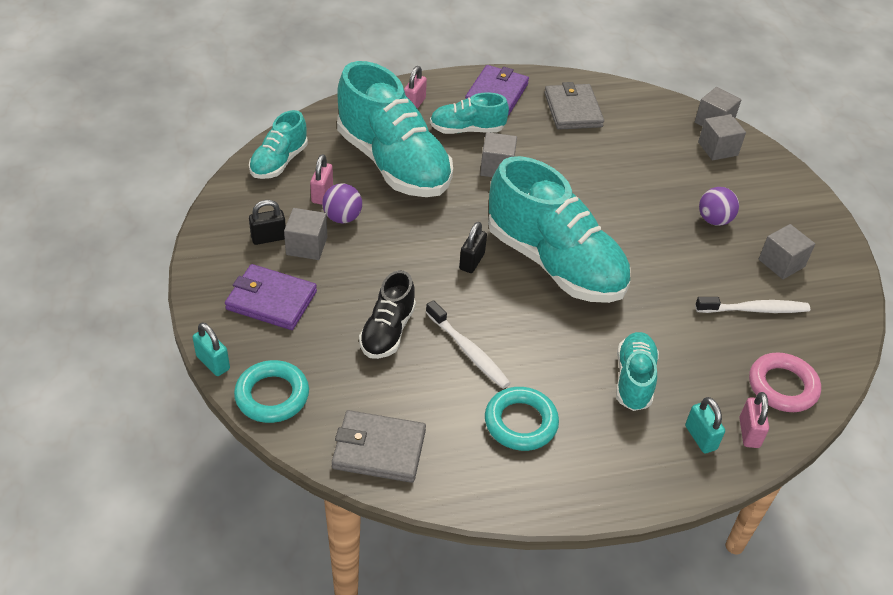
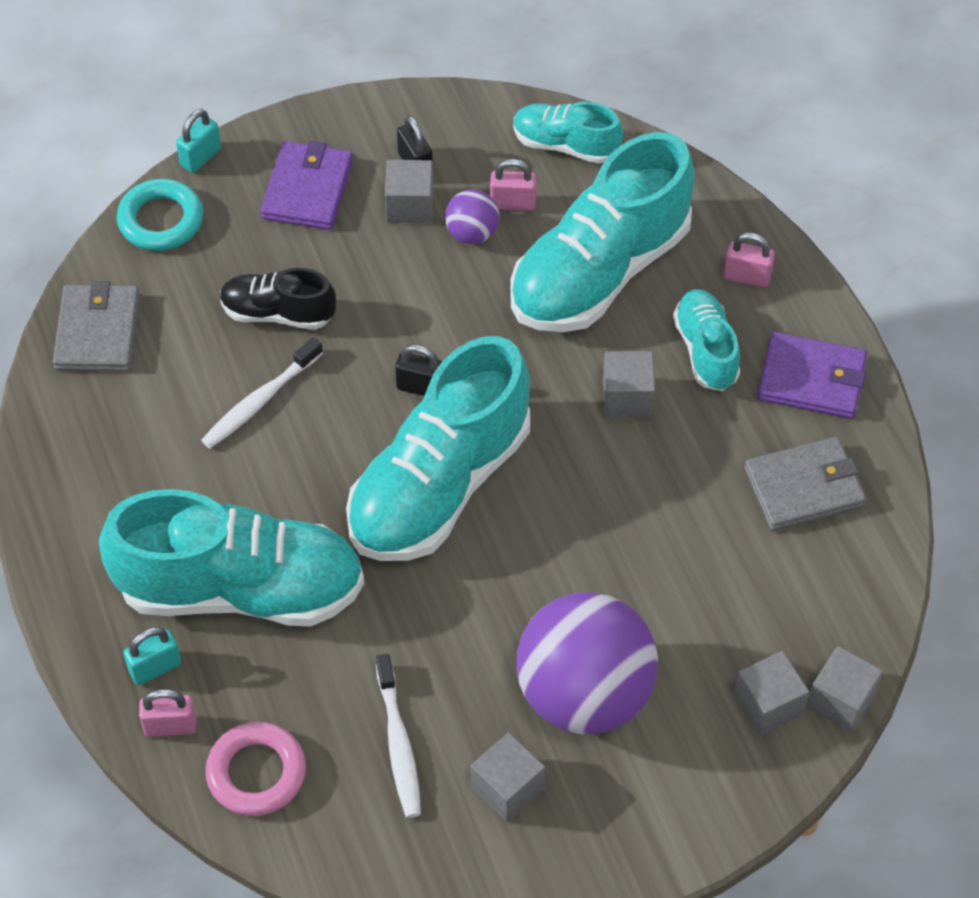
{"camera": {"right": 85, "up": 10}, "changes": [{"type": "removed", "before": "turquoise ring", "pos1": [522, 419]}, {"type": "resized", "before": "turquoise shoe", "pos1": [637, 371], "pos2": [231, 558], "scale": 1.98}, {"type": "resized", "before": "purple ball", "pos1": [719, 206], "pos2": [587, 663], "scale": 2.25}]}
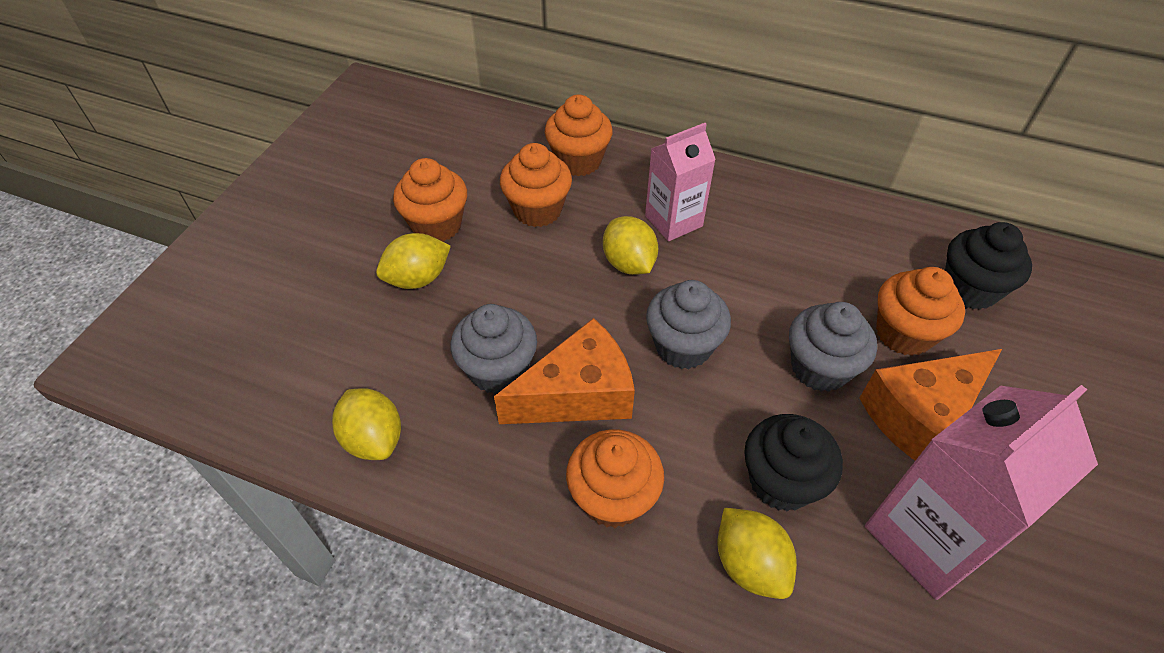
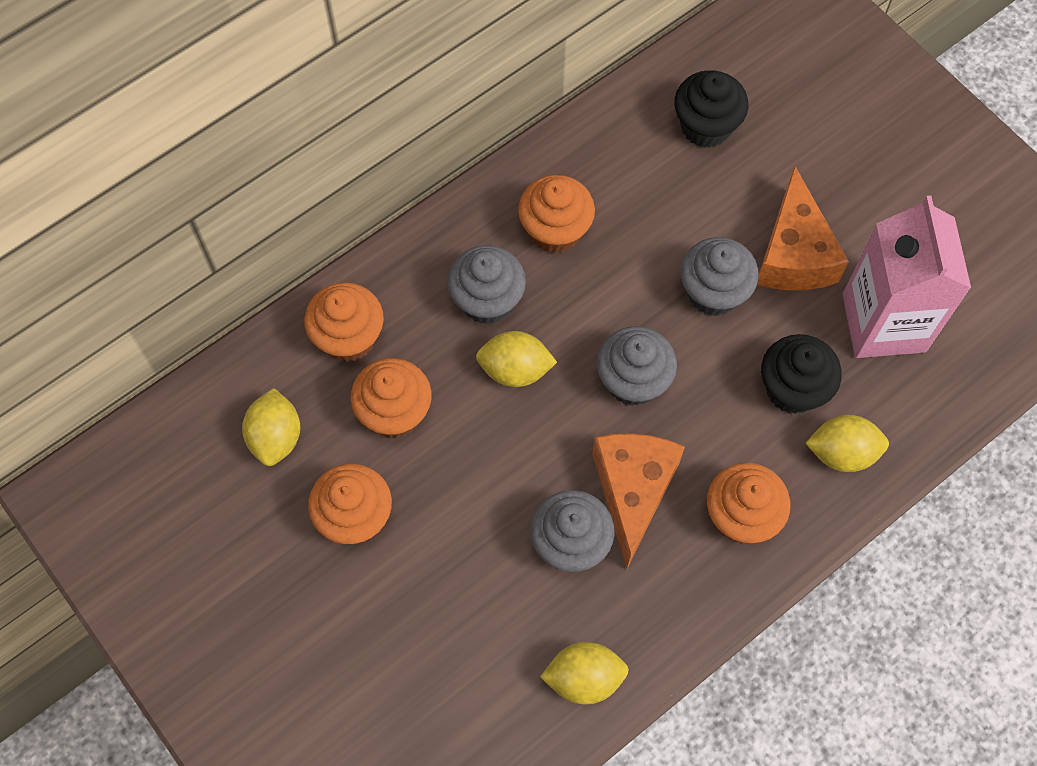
{"camera": {"right": -60, "up": 15}, "changes": [{"type": "moved", "before": "yellow lemon", "pos1": [413, 261], "pos2": [271, 427]}, {"type": "moved", "before": "orange cupcake", "pos1": [920, 311], "pos2": [556, 214]}, {"type": "replaced", "before": "pink carton", "after": "grey cupcake", "pos1": [680, 182], "pos2": [487, 284]}]}
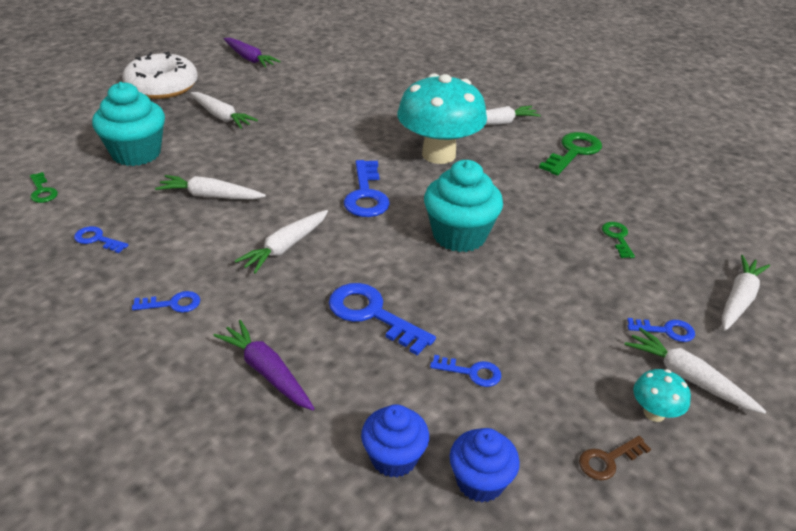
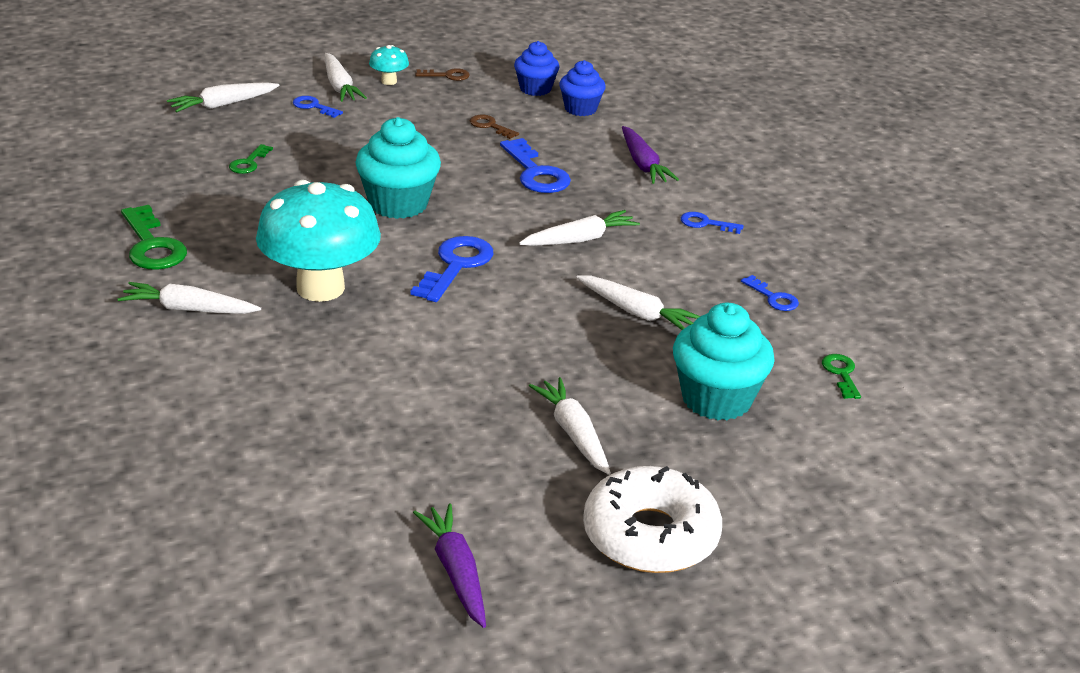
{"camera": {"right": -155, "up": -5}, "changes": [{"type": "recoloured", "before": "blue key", "after": "brown key", "pos1": [465, 371], "pos2": [494, 126]}, {"type": "turned", "before": "green key", "pos1": [570, 154], "pos2": [154, 237], "turn": -90}]}
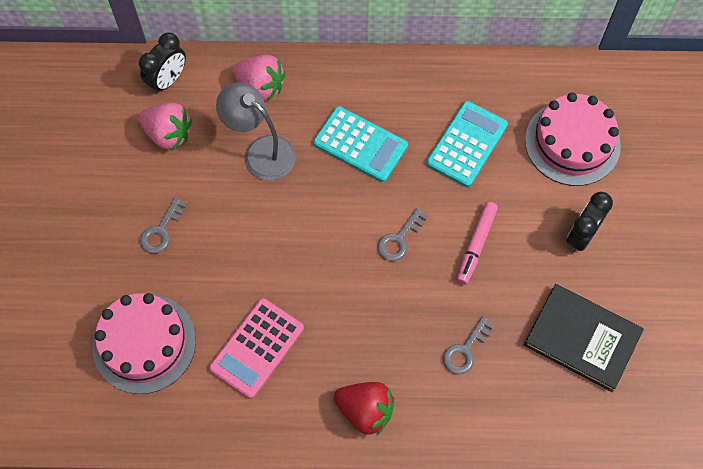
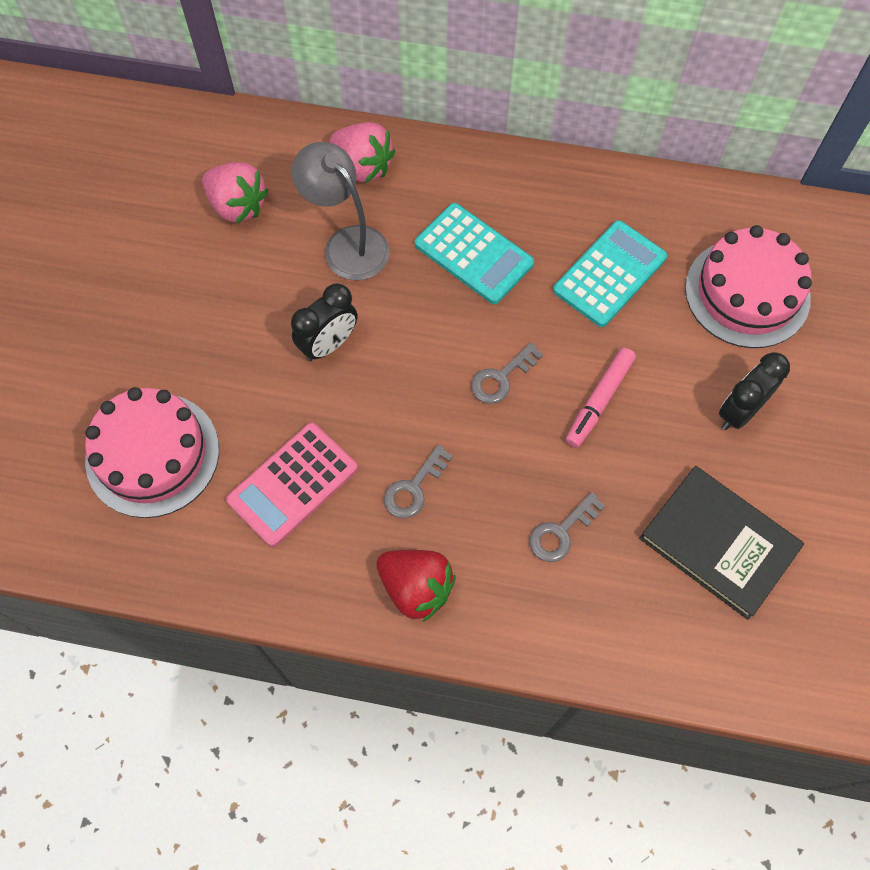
{"camera": {"right": 10, "up": 0}, "changes": [{"type": "moved", "before": "black clock", "pos1": [162, 63], "pos2": [324, 322]}, {"type": "moved", "before": "grey key", "pos1": [163, 225], "pos2": [418, 481]}]}
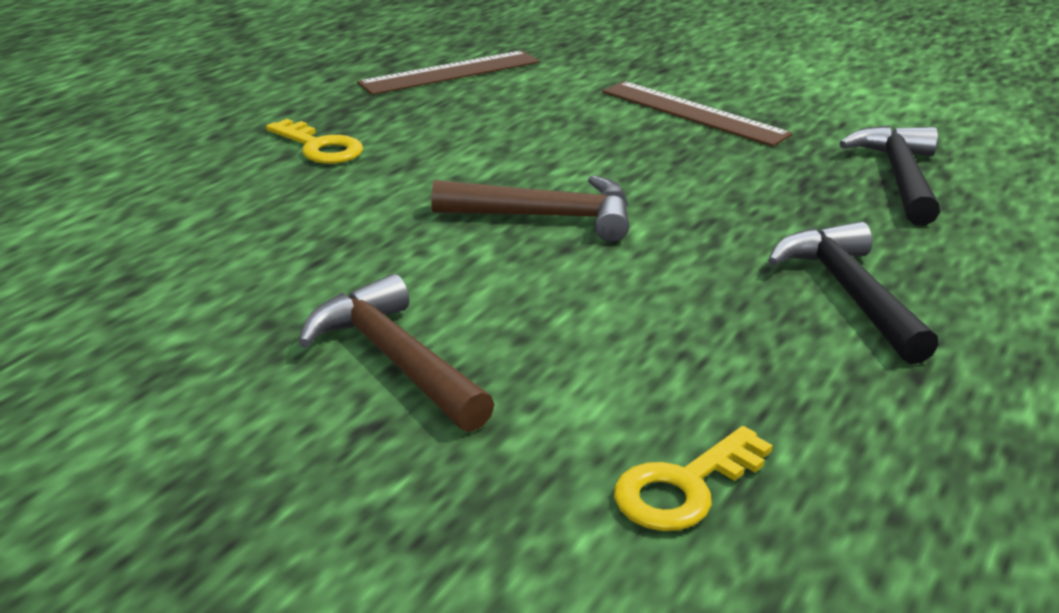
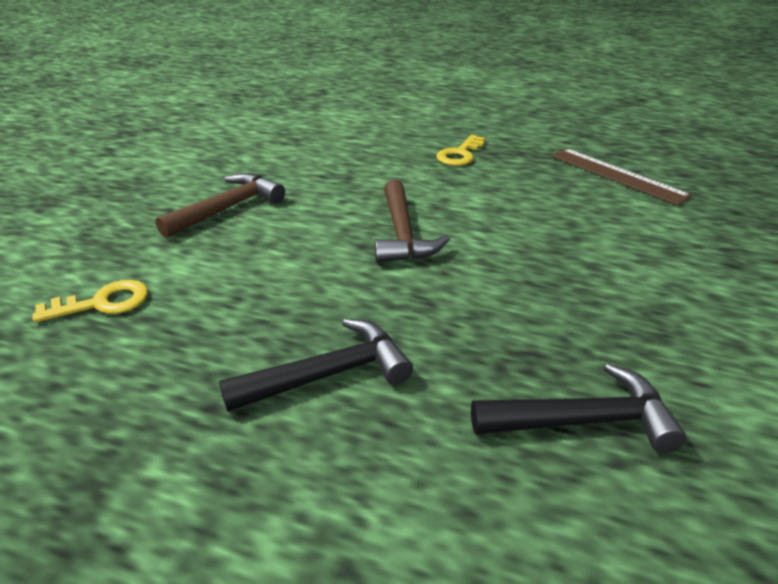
{"camera": {"right": 80, "up": 5}, "changes": [{"type": "removed", "before": "brown ruler", "pos1": [697, 114]}, {"type": "turned", "before": "yellow key", "pos1": [693, 478], "pos2": [90, 301], "turn": 120}]}
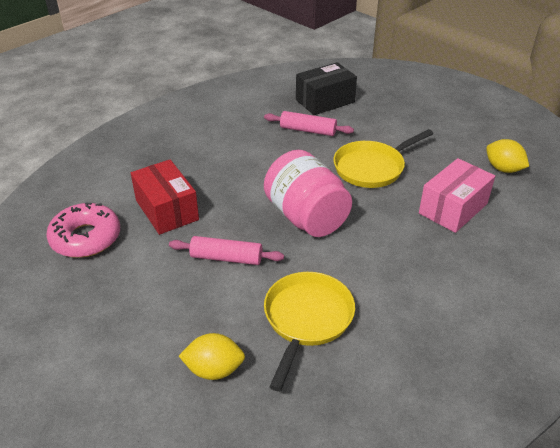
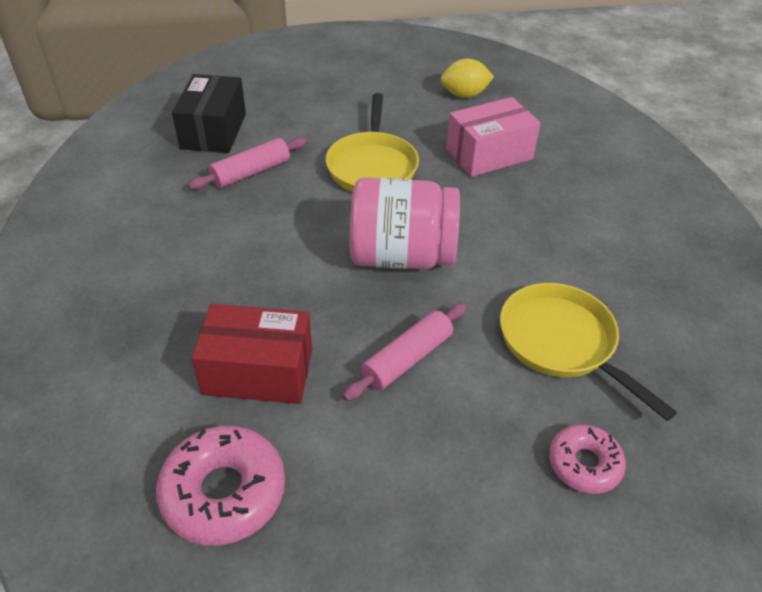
{"camera": {"right": -55, "up": 5}, "changes": [{"type": "replaced", "before": "yellow lemon", "after": "pink donut", "pos1": [212, 356], "pos2": [587, 459]}, {"type": "turned", "before": "pink box", "pos1": [457, 195], "pos2": [493, 137], "turn": 75}]}
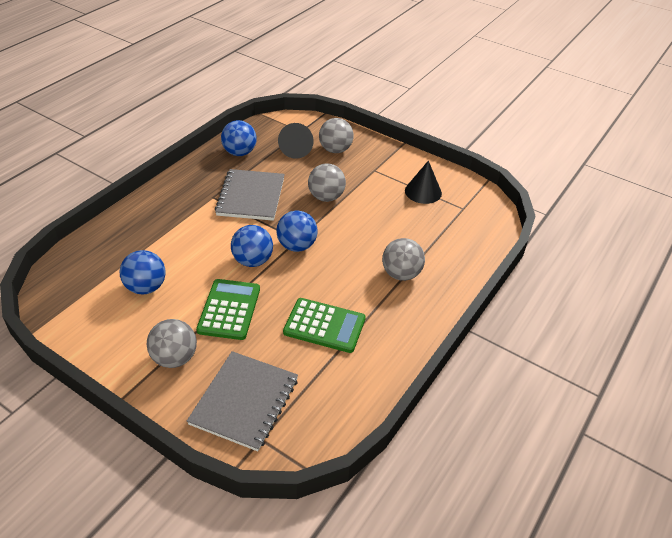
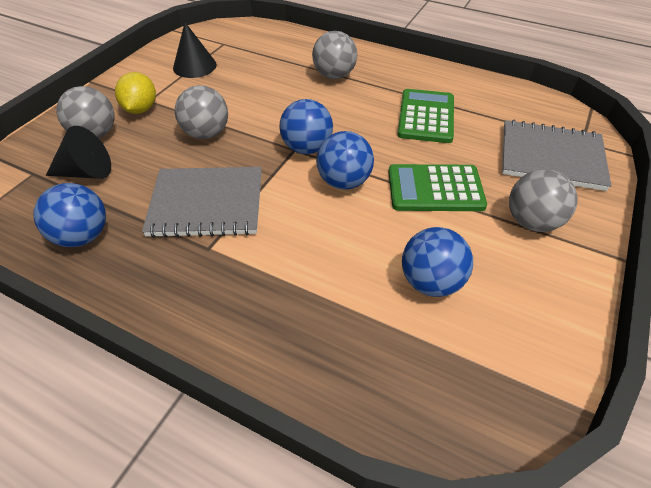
{"camera": {"right": -95, "up": 5}, "changes": [{"type": "added", "after": "yellow lemon", "pos2": [135, 93]}]}
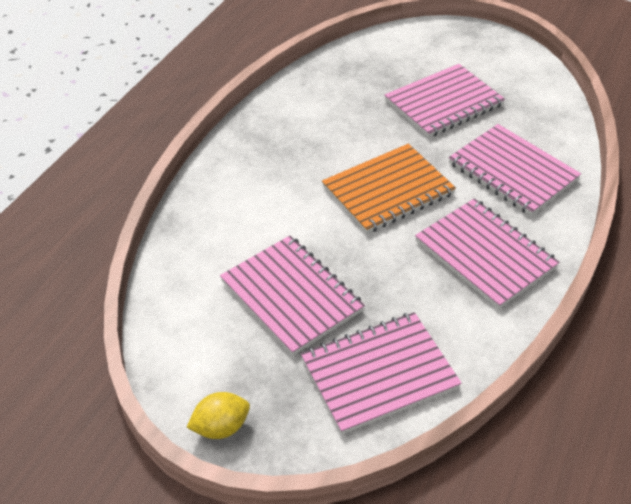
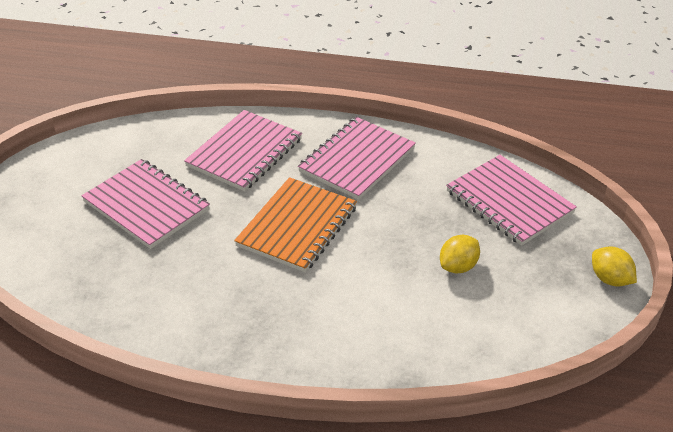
{"camera": {"right": -105, "up": -5}, "changes": [{"type": "replaced", "before": "pink notebook", "after": "yellow lemon", "pos1": [292, 296], "pos2": [460, 254]}, {"type": "turned", "before": "orange notebook", "pos1": [389, 189], "pos2": [295, 224], "turn": 75}]}
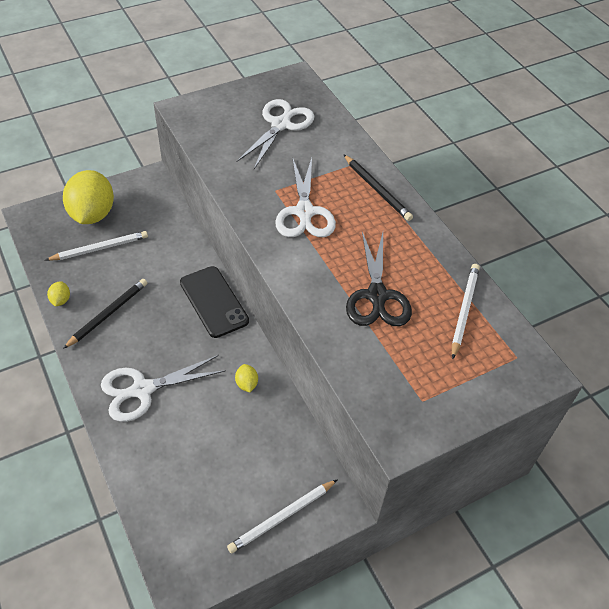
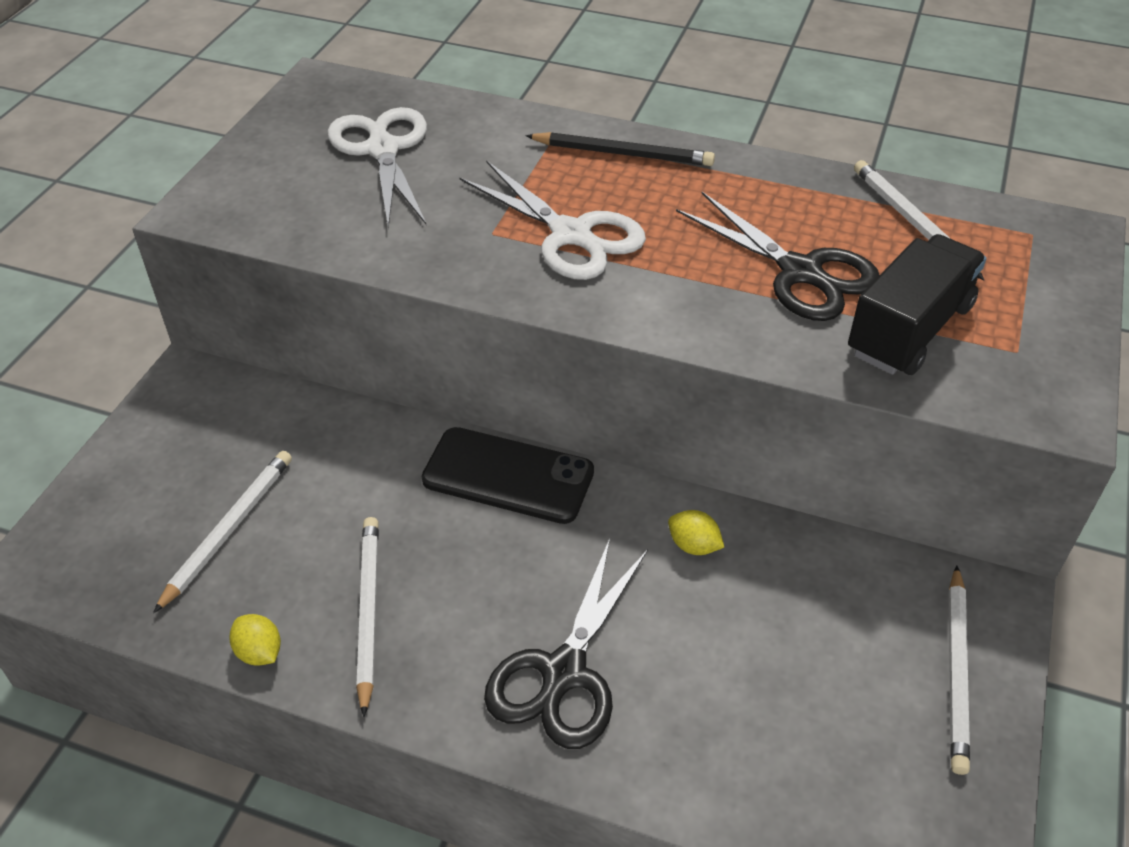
{"camera": {"right": -40, "up": -5}, "changes": [{"type": "removed", "before": "yellow lemon", "pos1": [88, 197]}, {"type": "added", "after": "black truck", "pos2": [917, 304]}, {"type": "recoloured", "before": "black pencil", "after": "white pencil", "pos1": [105, 314], "pos2": [367, 617]}, {"type": "recoloured", "before": "white scissors", "after": "black scissors", "pos1": [163, 388], "pos2": [566, 643]}]}
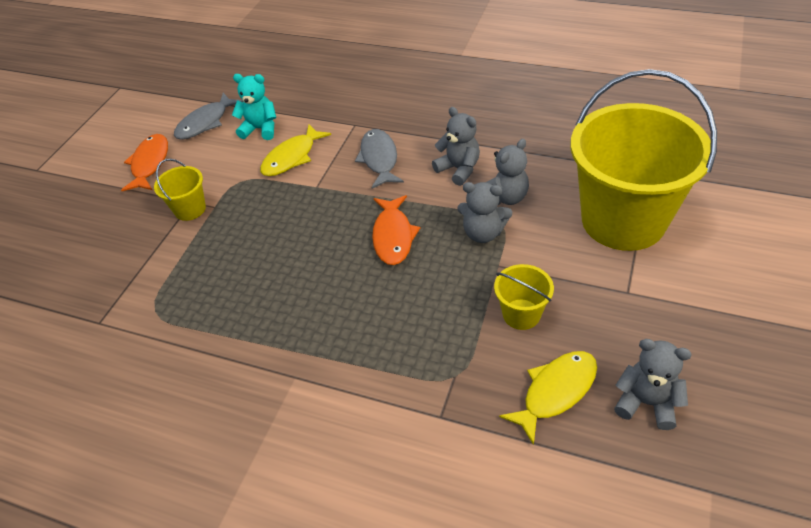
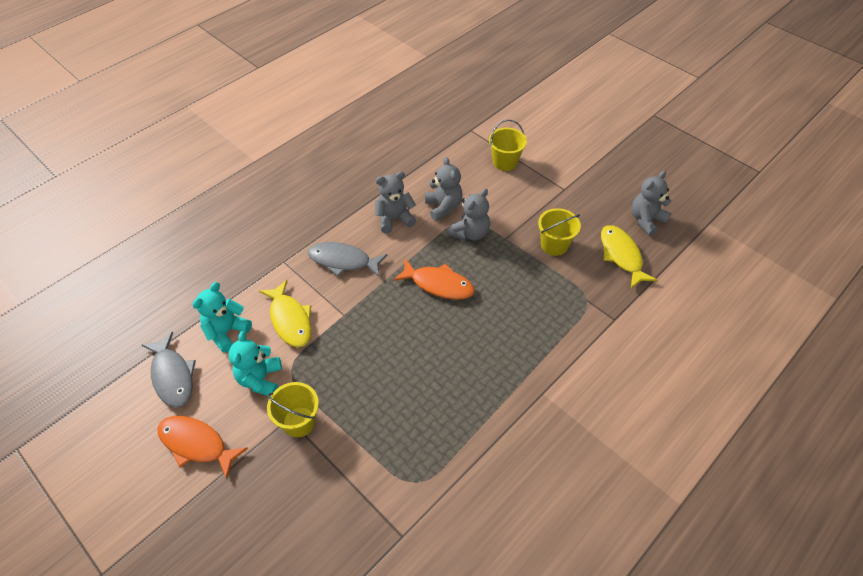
{"camera": {"right": -70, "up": 5}, "changes": [{"type": "added", "after": "turquoise teddy bear", "pos2": [255, 363]}, {"type": "resized", "before": "yellow bucket", "pos1": [644, 160], "pos2": [508, 145], "scale": 0.41}]}
